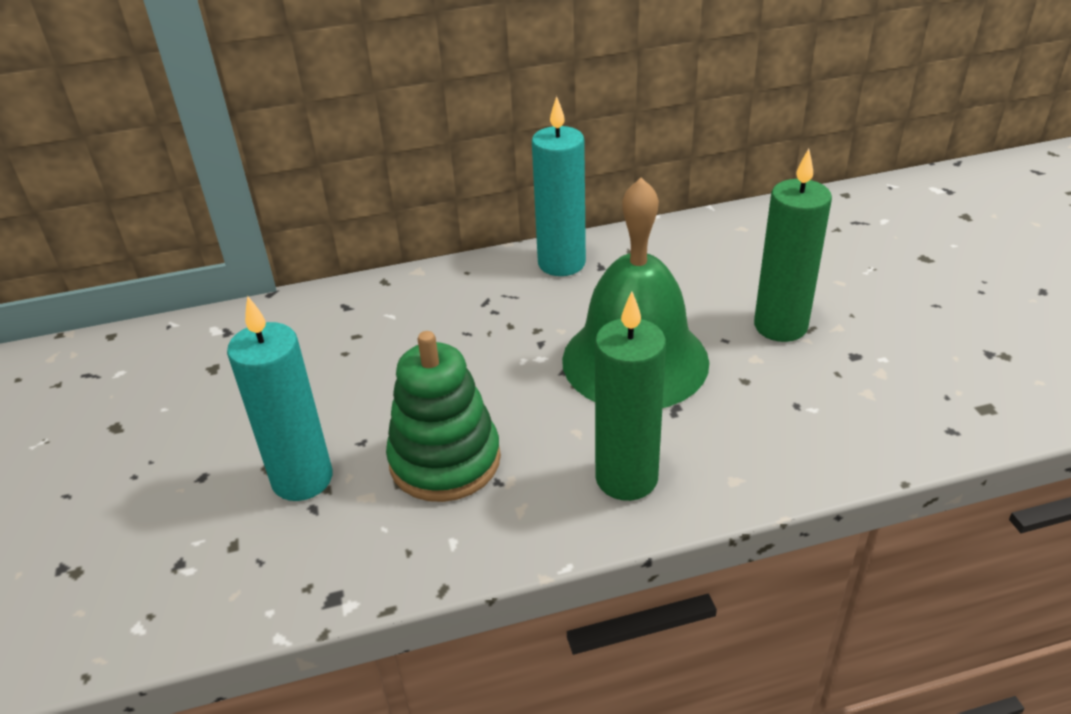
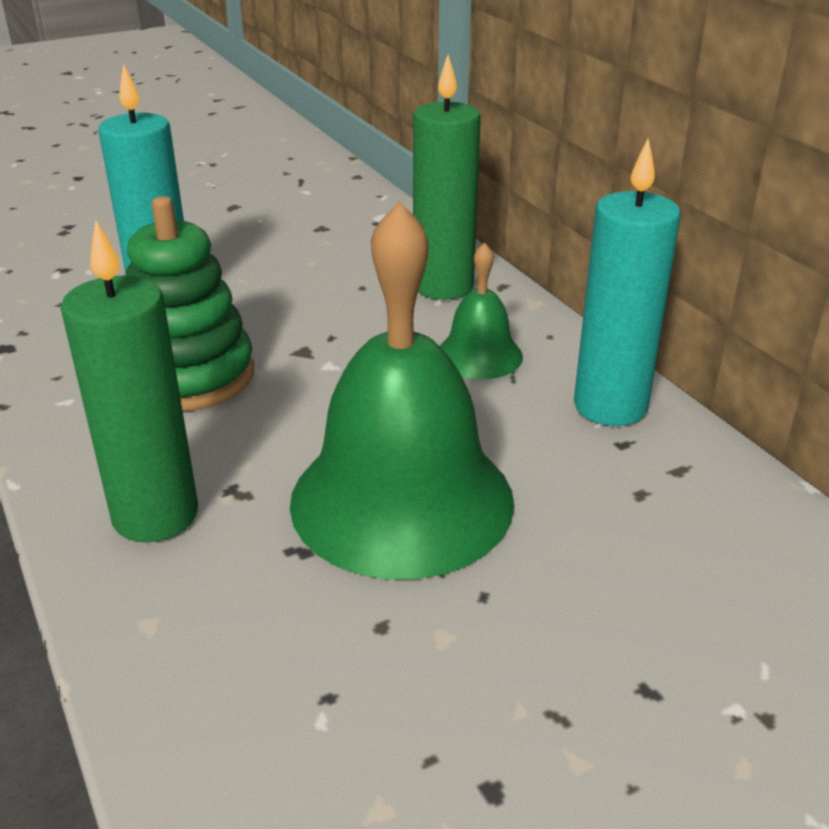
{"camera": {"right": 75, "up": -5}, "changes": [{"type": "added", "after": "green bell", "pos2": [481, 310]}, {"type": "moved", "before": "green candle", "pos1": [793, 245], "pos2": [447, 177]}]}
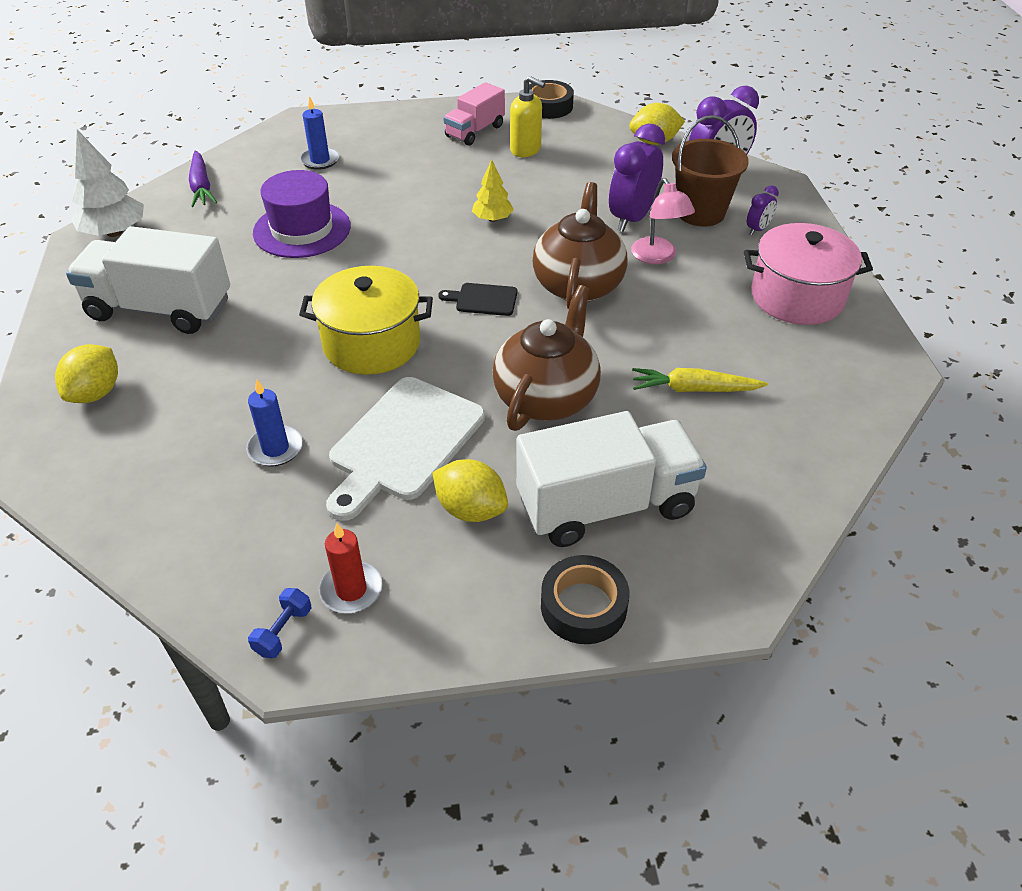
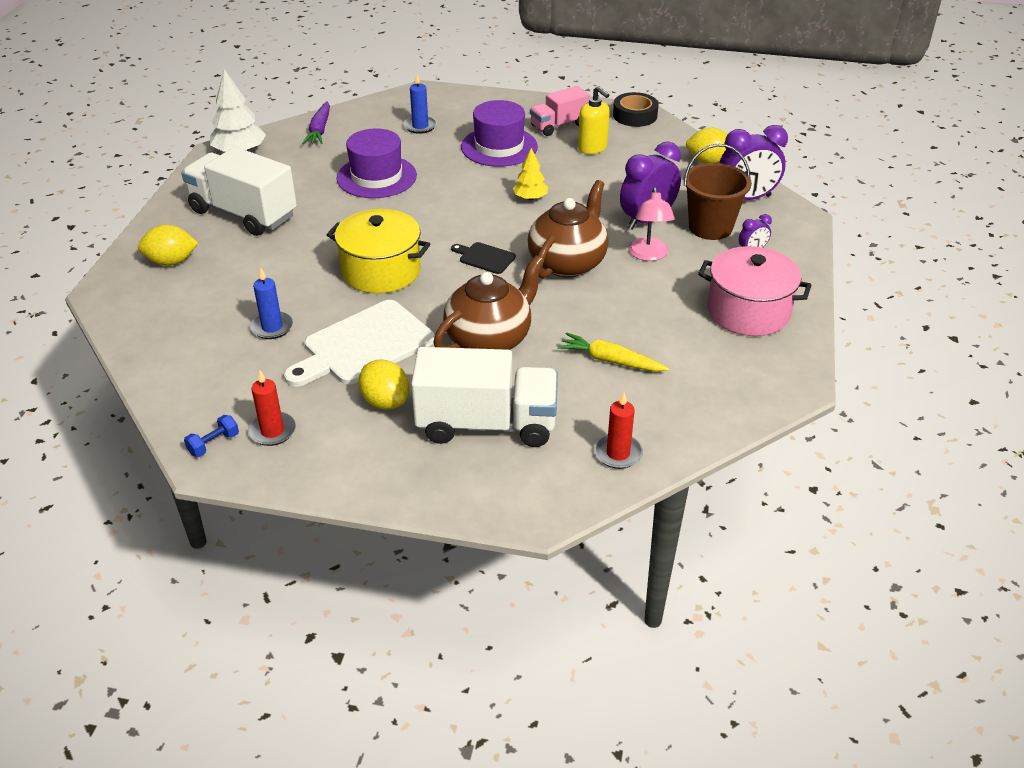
{"camera": {"right": 20, "up": -5}, "changes": [{"type": "removed", "before": "black tape", "pos1": [585, 599]}, {"type": "added", "after": "purple hat", "pos2": [499, 133]}, {"type": "added", "after": "red candle", "pos2": [618, 430]}, {"type": "turned", "before": "yellow lemon", "pos1": [86, 373], "pos2": [168, 245], "turn": 45}]}
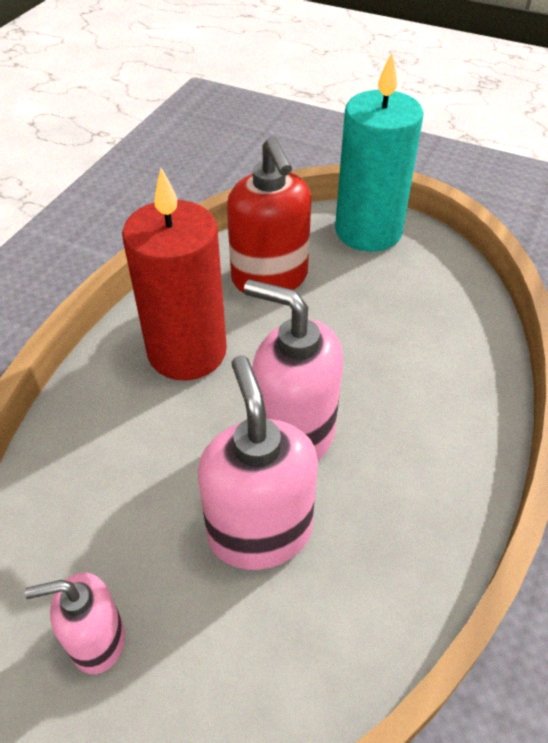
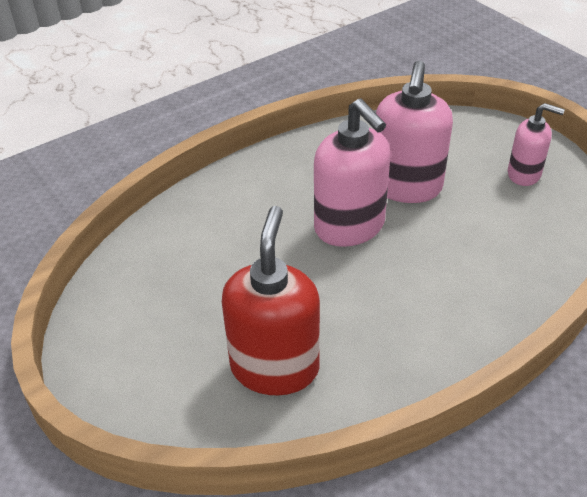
{"camera": {"right": -150, "up": -5}, "changes": [{"type": "removed", "before": "red candle", "pos1": [174, 274]}, {"type": "removed", "before": "turquoise candle", "pos1": [379, 152]}]}
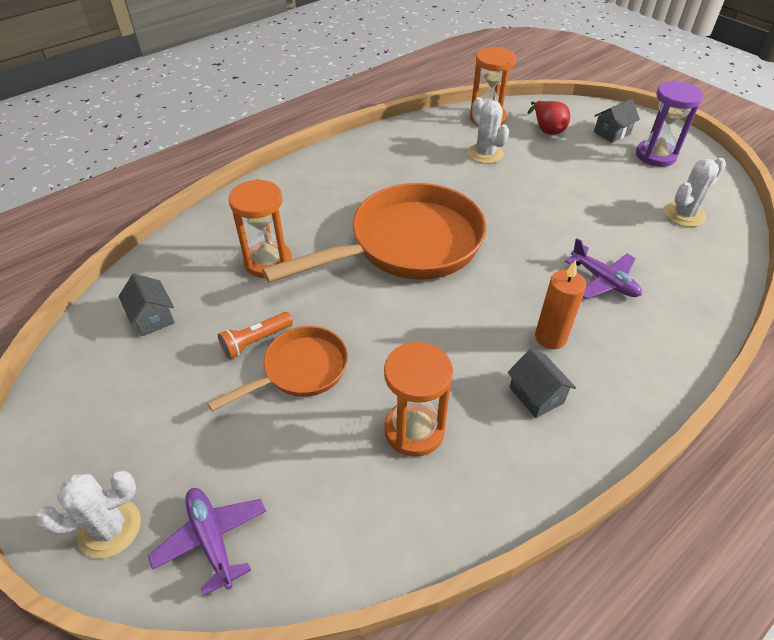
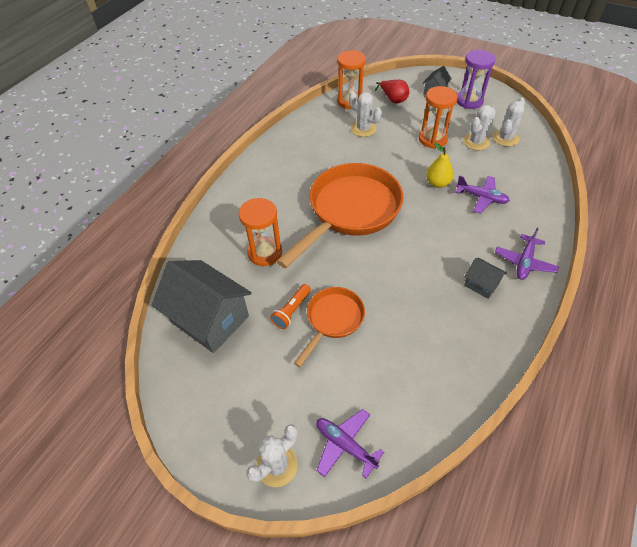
{"camera": {"right": -20, "up": 5}, "changes": [{"type": "removed", "before": "orange candle", "pos1": [560, 304]}, {"type": "added", "after": "yellow pear", "pos2": [440, 165]}, {"type": "added", "after": "white cactus", "pos2": [479, 127]}, {"type": "added", "after": "purple plane", "pos2": [527, 254]}, {"type": "moved", "before": "orange hourglass", "pos1": [418, 399], "pos2": [438, 117]}, {"type": "resized", "before": "grey house", "pos1": [147, 305], "pos2": [202, 306], "scale": 2.14}]}
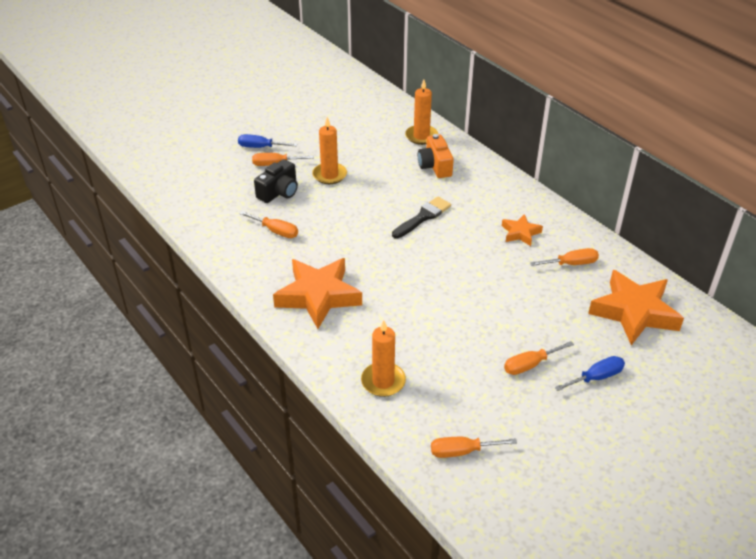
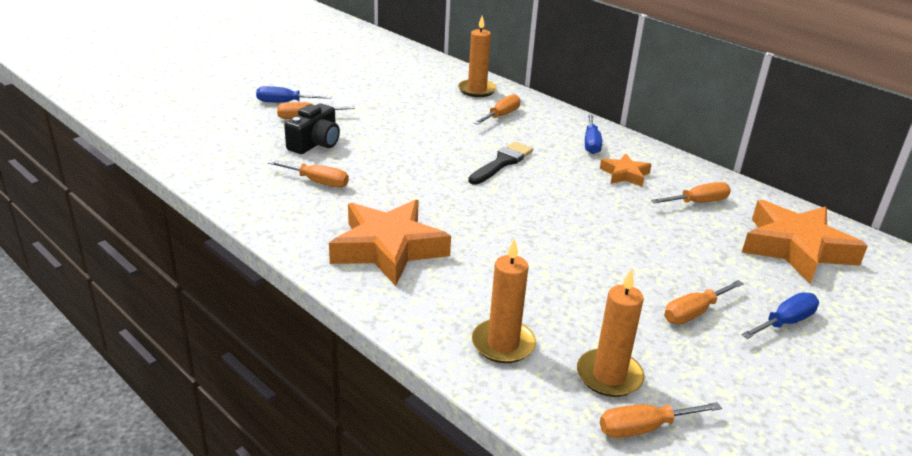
{"camera": {"right": -10, "up": -10}, "changes": [{"type": "added", "after": "blue screwdriver", "pos2": [593, 134]}, {"type": "moved", "before": "orange candle", "pos1": [329, 150], "pos2": [610, 333]}, {"type": "replaced", "before": "orange camera", "after": "orange screwdriver", "pos1": [436, 156], "pos2": [497, 109]}]}
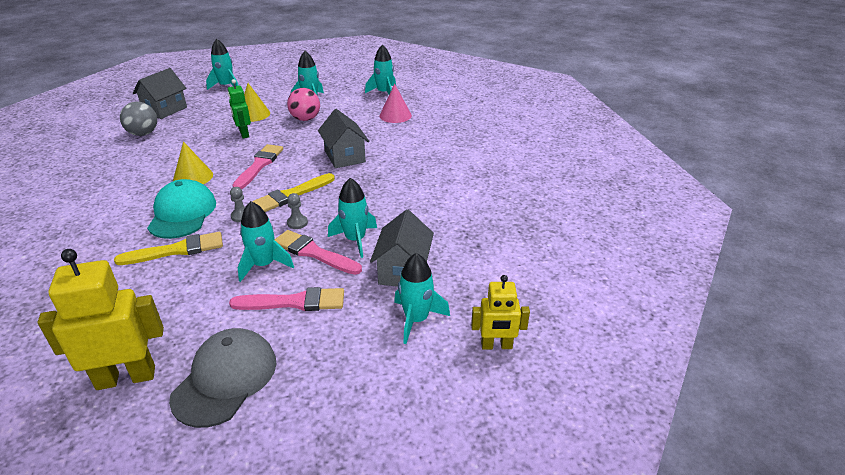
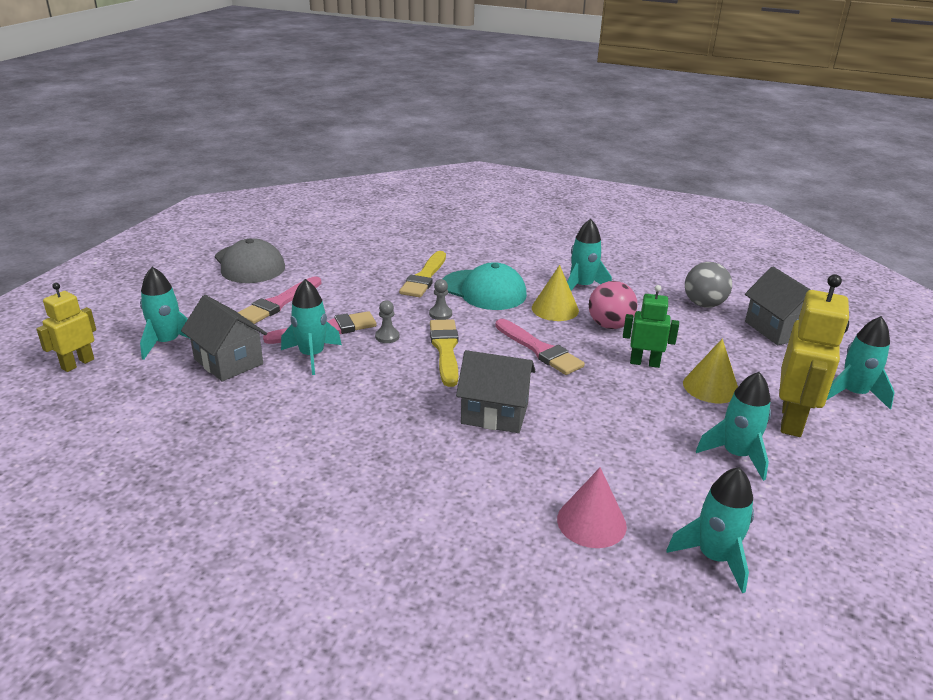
{"camera": {"right": 125, "up": -5}, "changes": [{"type": "moved", "before": "yellow robot", "pos1": [101, 319], "pos2": [814, 355]}, {"type": "moved", "before": "turquoise rocket", "pos1": [266, 241], "pos2": [589, 254]}, {"type": "moved", "before": "pink ball", "pos1": [303, 104], "pos2": [613, 305]}]}
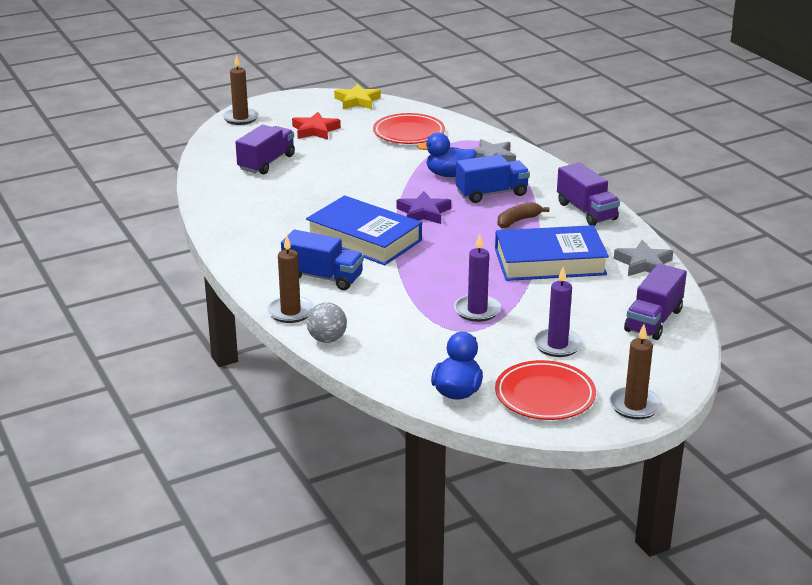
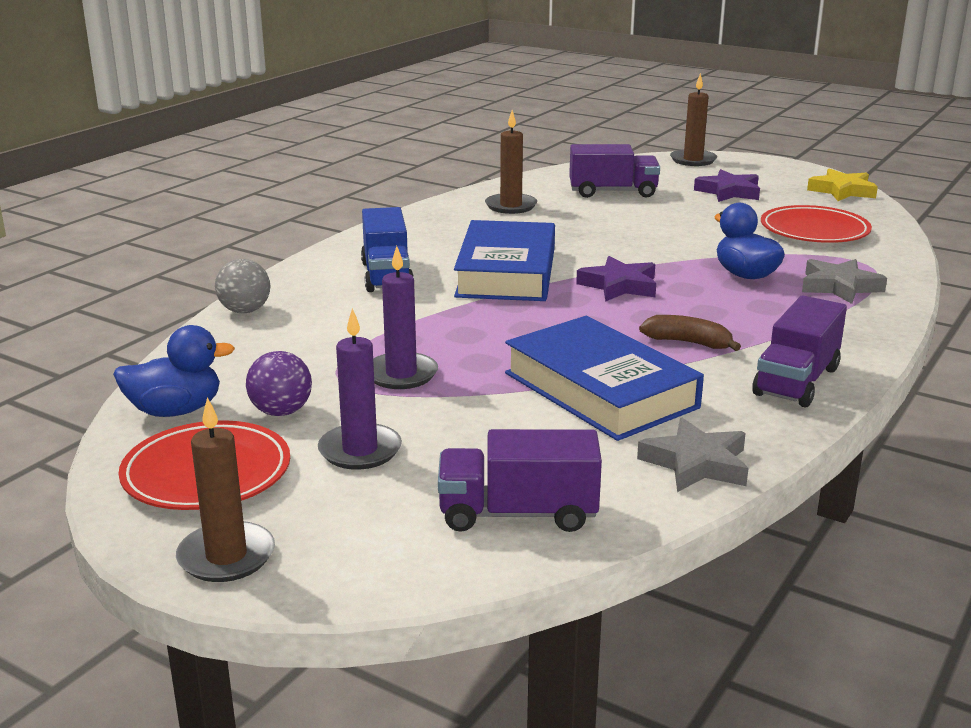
{"camera": {"right": 60, "up": -5}, "changes": [{"type": "removed", "before": "blue truck", "pos1": [493, 178]}, {"type": "added", "after": "purple ball", "pos2": [279, 383]}, {"type": "moved", "before": "brown candle", "pos1": [290, 279], "pos2": [511, 162]}, {"type": "recoloured", "before": "red star", "after": "purple star", "pos1": [316, 126], "pos2": [727, 185]}]}
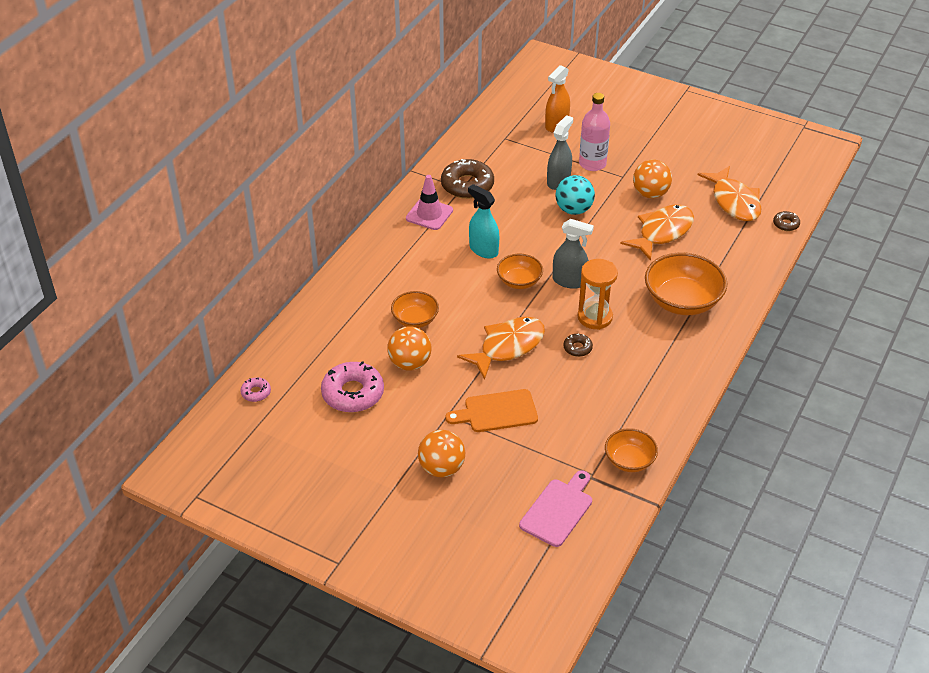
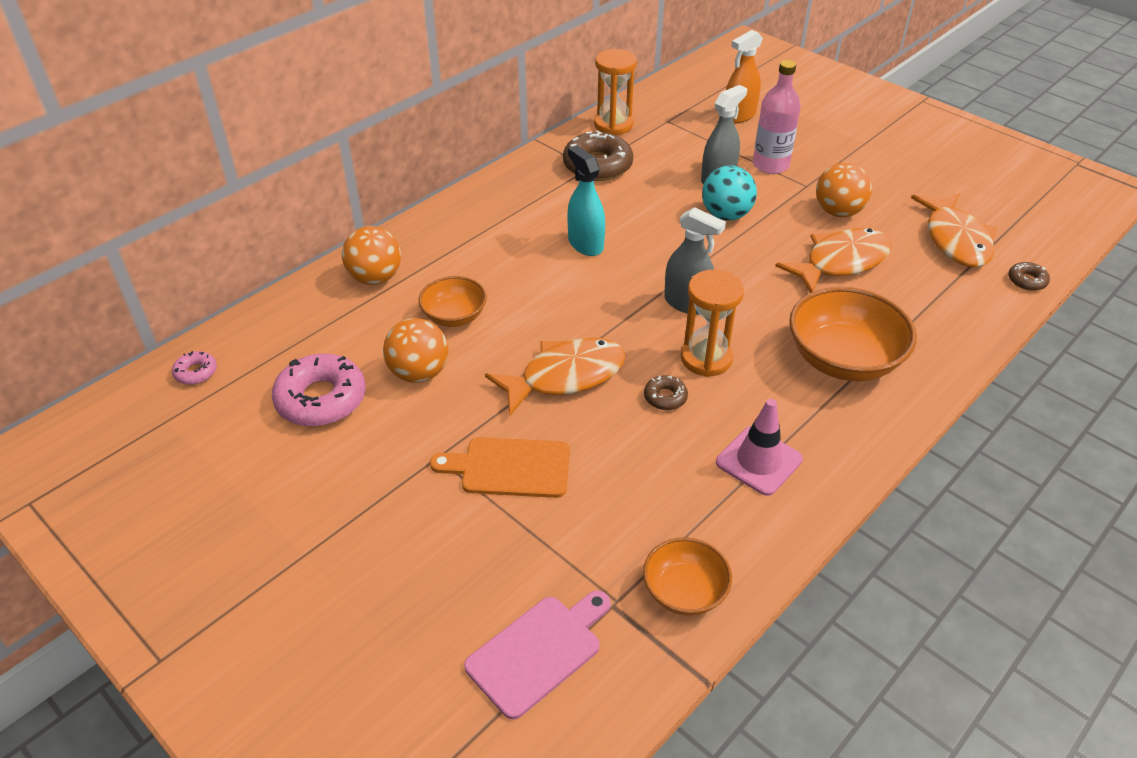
{"camera": {"right": 15, "up": 0}, "changes": [{"type": "removed", "before": "orange bowl", "pos1": [520, 271]}, {"type": "added", "after": "orange hourglass", "pos2": [615, 92]}, {"type": "moved", "before": "pink traffic cone", "pos1": [429, 202], "pos2": [759, 447]}, {"type": "moved", "before": "orange ball", "pos1": [441, 453], "pos2": [371, 255]}]}
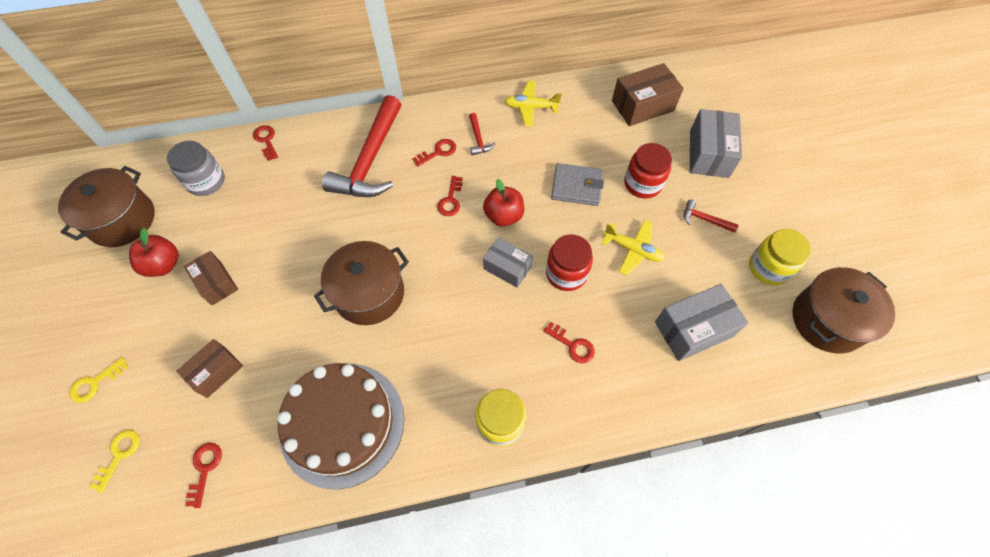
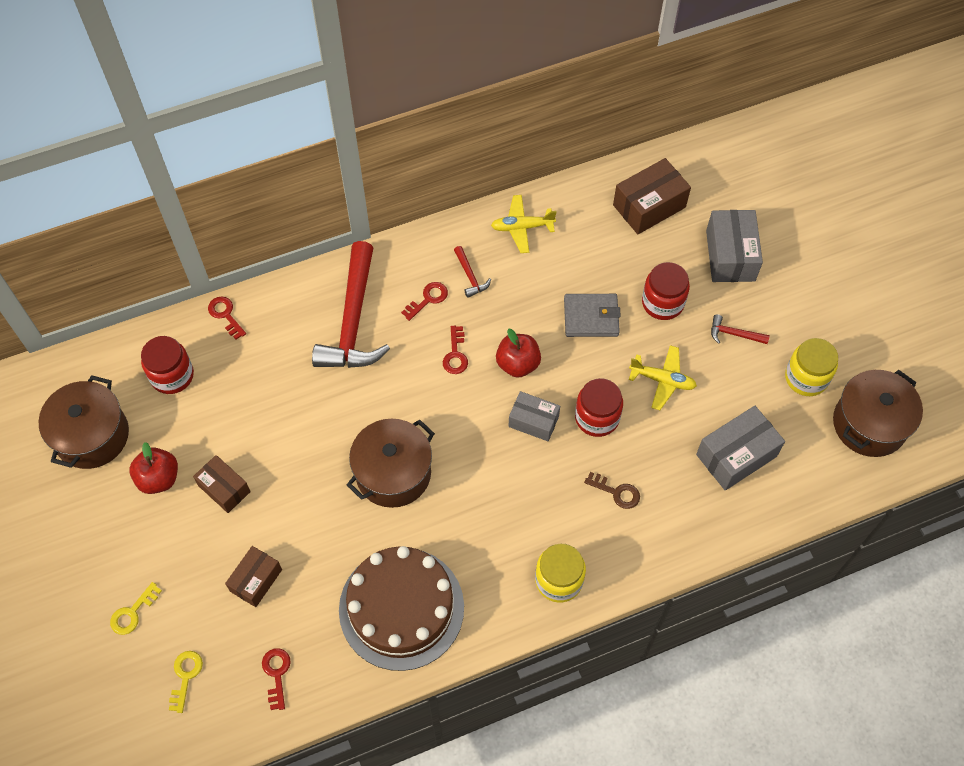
{"camera": {"right": -10, "up": 0}, "changes": [{"type": "recoloured", "before": "grey jar", "after": "red jar", "pos1": [196, 168], "pos2": [167, 365]}, {"type": "recoloured", "before": "red key", "after": "brown key", "pos1": [569, 342], "pos2": [612, 490]}]}
